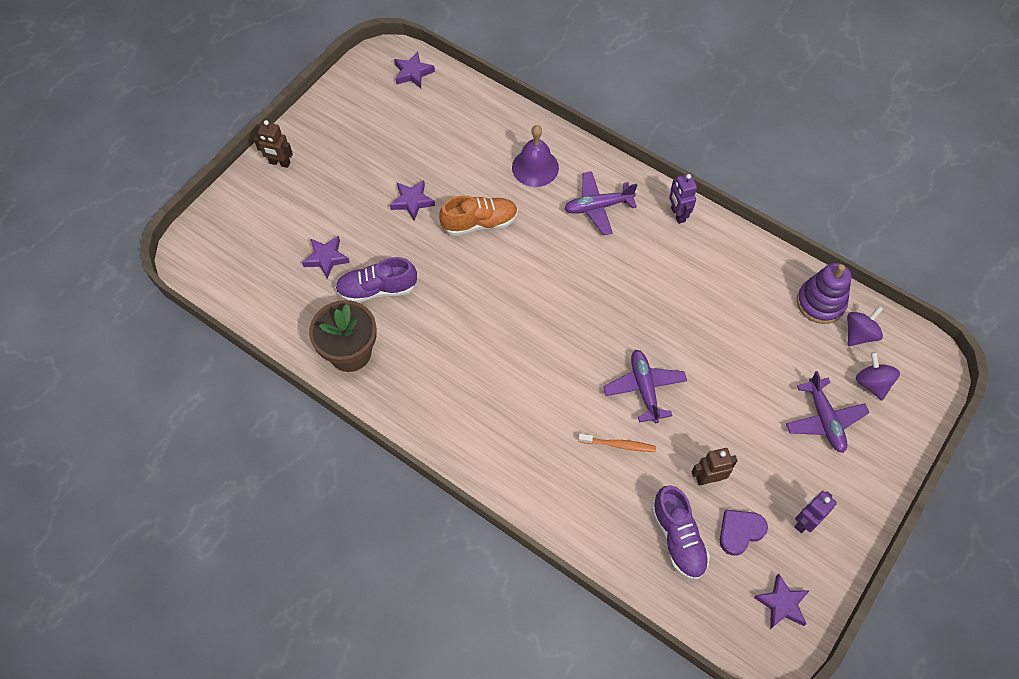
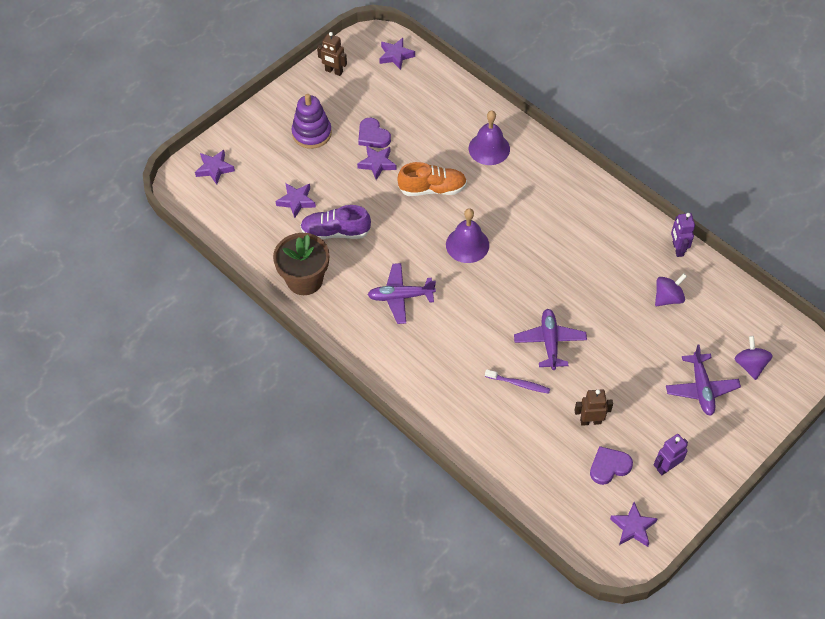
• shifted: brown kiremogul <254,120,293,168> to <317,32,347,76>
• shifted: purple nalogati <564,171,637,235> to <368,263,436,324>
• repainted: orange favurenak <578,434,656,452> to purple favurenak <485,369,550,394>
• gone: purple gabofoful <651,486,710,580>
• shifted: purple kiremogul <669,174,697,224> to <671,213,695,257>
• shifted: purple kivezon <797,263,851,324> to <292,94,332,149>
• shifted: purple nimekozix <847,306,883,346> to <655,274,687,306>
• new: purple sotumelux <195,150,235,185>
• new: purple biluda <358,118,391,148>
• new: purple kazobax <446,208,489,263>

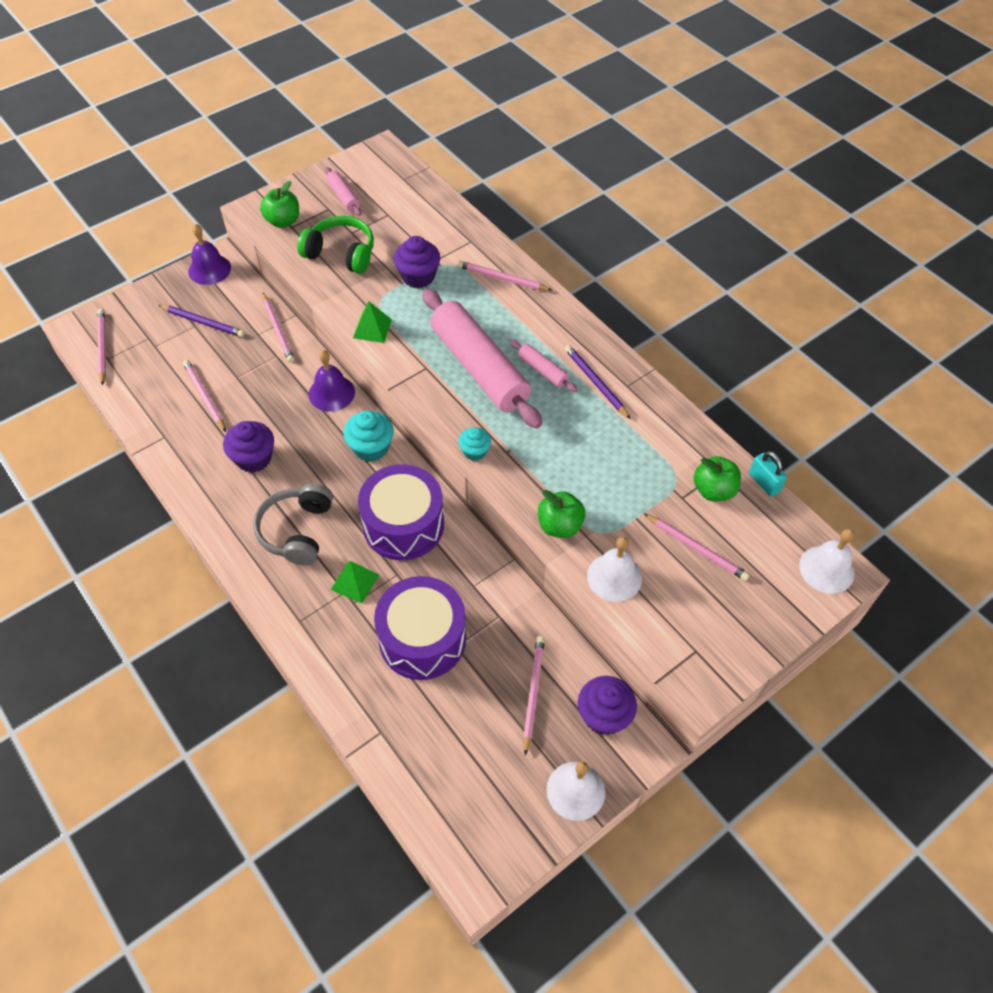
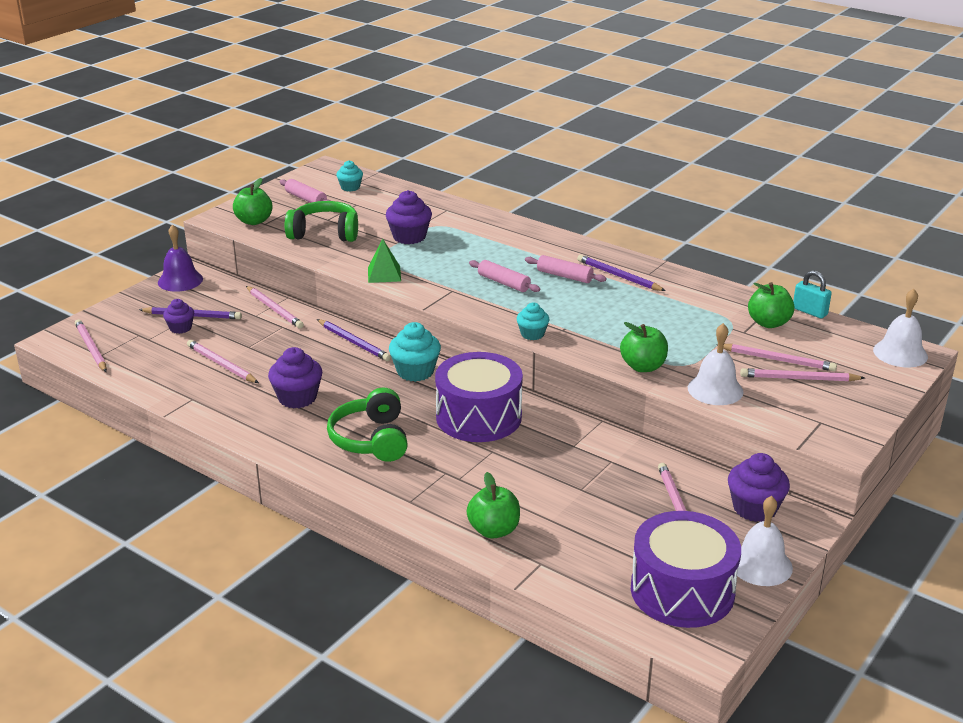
• repainted: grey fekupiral <253,483,333,565> to green fekupiral <327,388,408,462>
• swapped: purple kazobax <309,350,355,412> to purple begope <317,319,391,361>
• gone: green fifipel <331,561,379,604>
• shifted: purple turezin <374,576,466,680> to <631,511,741,628>
• scaled: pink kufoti <422,289,542,429> = <469,260,540,292> x0.44
• shifted: pink begope <457,261,552,291> to <740,368,865,382>
• new: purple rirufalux <163,299,194,334>
• new: turquoise rirufalux <336,160,363,192>
• new: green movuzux <467,472,520,539>

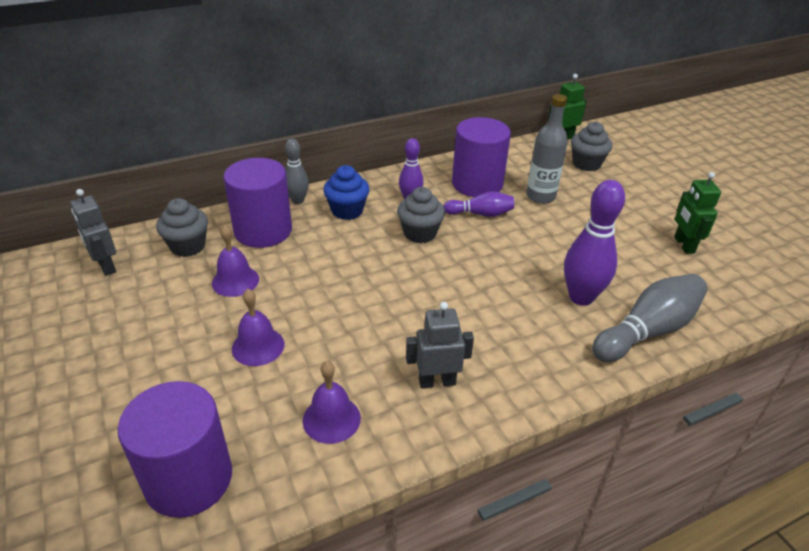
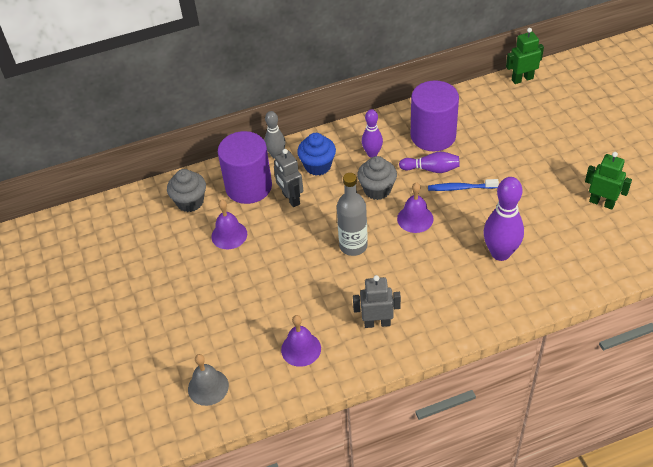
• shifted: grey kiremogul <70,189,116,276> to <274,149,303,207>
• swapped: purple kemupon <118,381,232,518> to grey kazobax <188,354,229,406>
• shifted: purple kazobax <232,289,284,366> to <397,182,434,233>
• shifted: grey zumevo <526,94,568,204> to <337,173,368,256>
• gone: grey rirufalux <571,122,612,171>
• gone: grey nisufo <592,274,708,362>
• rotated: green kiremogul <674,172,721,254> = <585,152,632,210> 120 degrees clockwise
• new: blue favurenak <428,179,499,191>

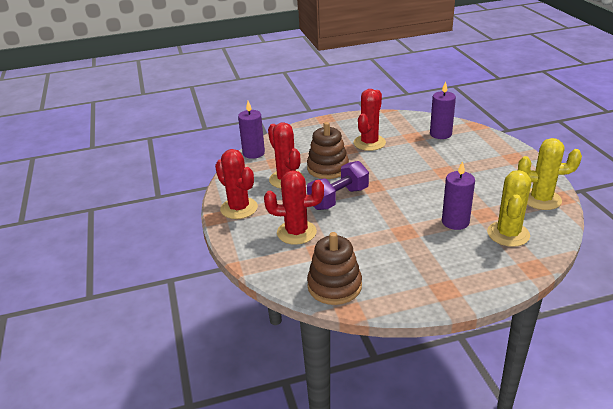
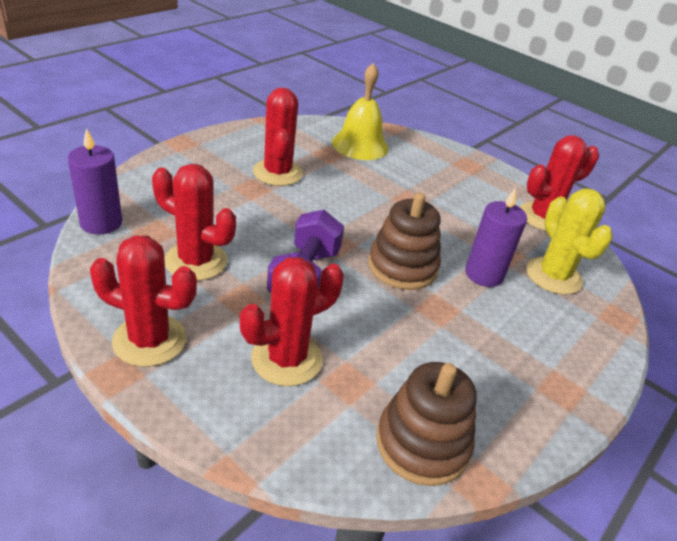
• shifted: brown kivezon <307,122,349,179> to <368,193,441,290>
• swapped: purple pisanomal <430,81,456,139> to yellow kazobax <332,63,388,160>
• repainted: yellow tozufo <518,138,582,210> to red tozufo <520,135,599,231>

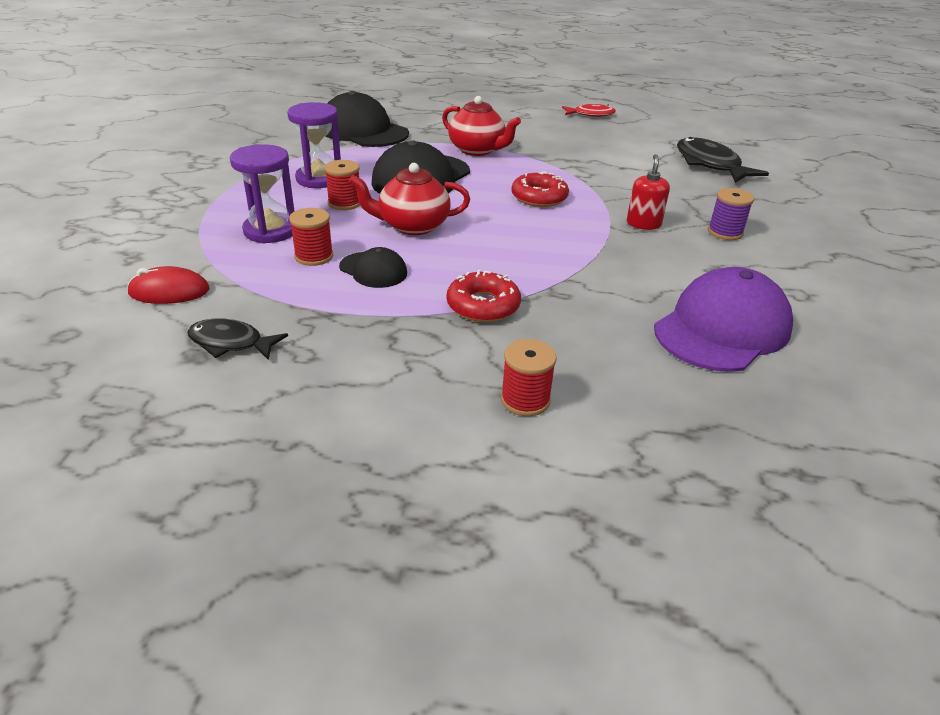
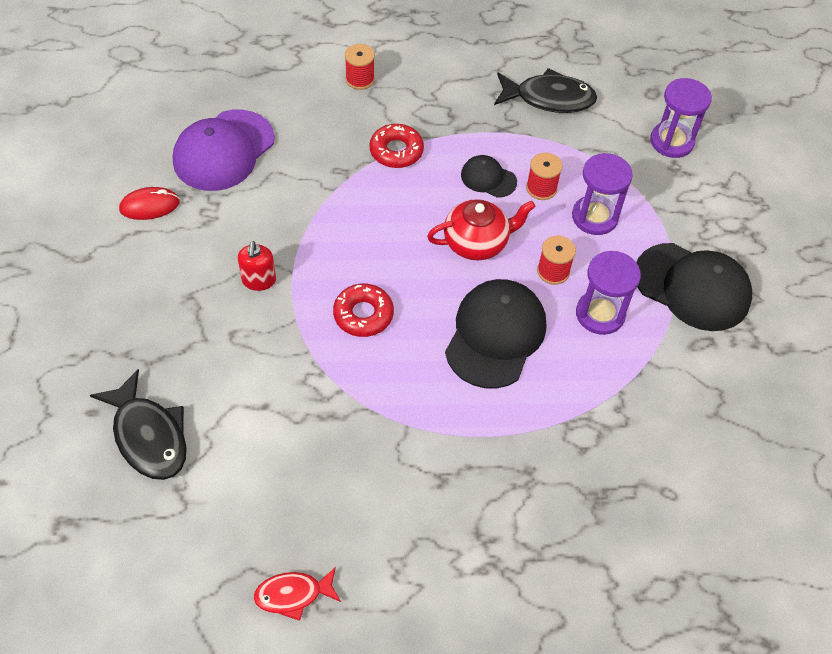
• shifted: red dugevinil <127,266,209,304> to <119,187,180,220>
• scaled: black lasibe <187,318,288,360> = <494,68,597,113> x1.64
• shifted: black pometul <326,91,409,147> to <636,243,752,331>
• gone: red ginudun <442,96,521,156>
• gone: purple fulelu <708,188,754,240>
• new: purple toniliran <650,78,712,158>

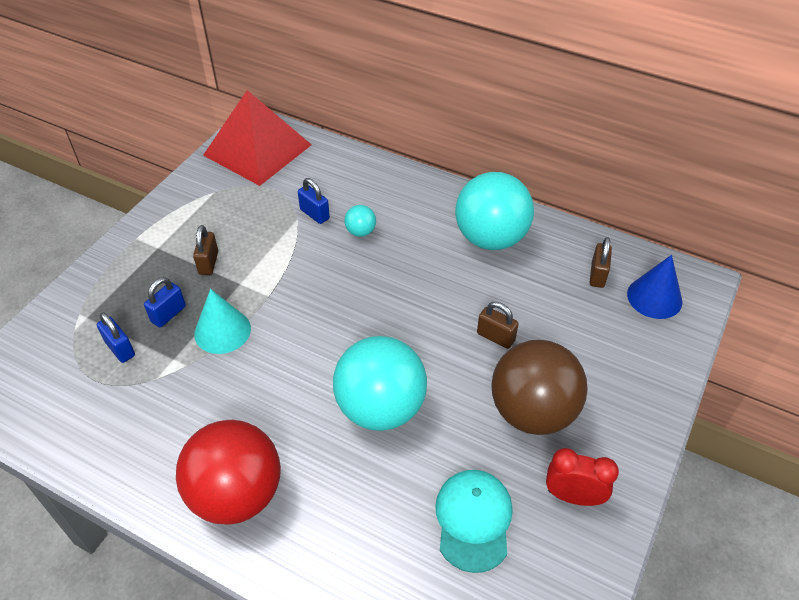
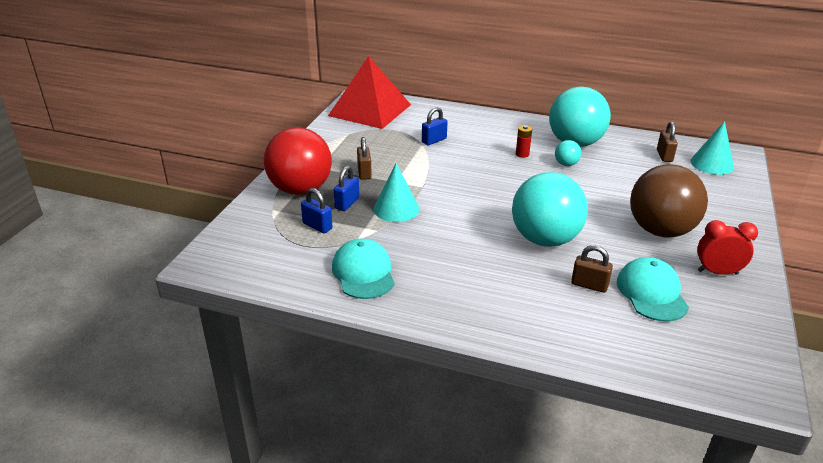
• shifted: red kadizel <176,420,281,525> to <264,127,332,195>
• rotated: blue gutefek <298,178,330,224> = <422,107,448,145> 75 degrees counterclockwise
• shifted: turquoise kadizel <344,205,376,237> to <555,140,581,166>
• shifted: brown gutefek <477,302,518,349> to <571,245,613,293>
• repainted: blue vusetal <627,255,682,319> to turquoise vusetal <690,121,734,175>
• new: turquoise pometul <332,238,395,299>
• new: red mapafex <516,125,532,158>

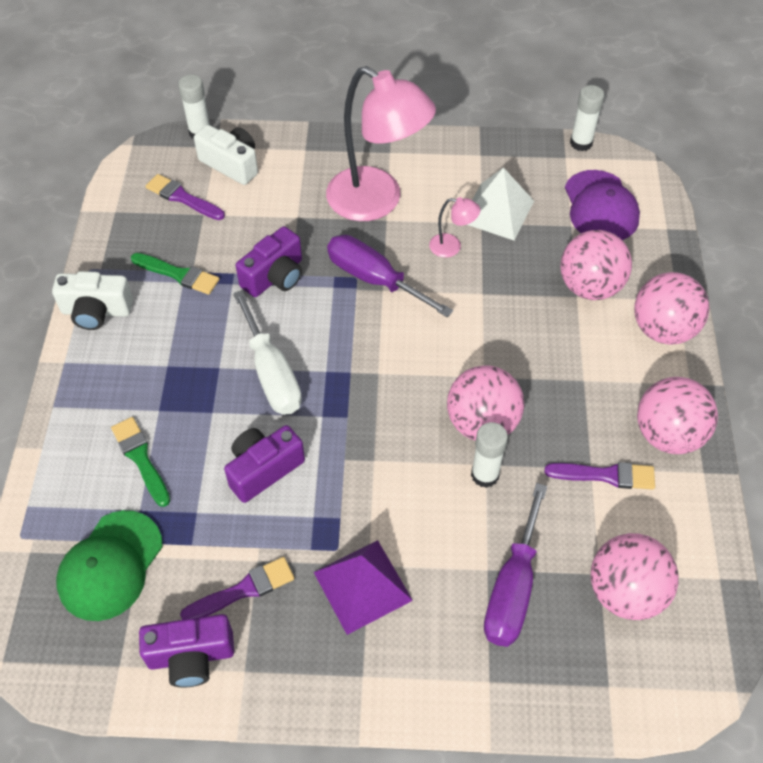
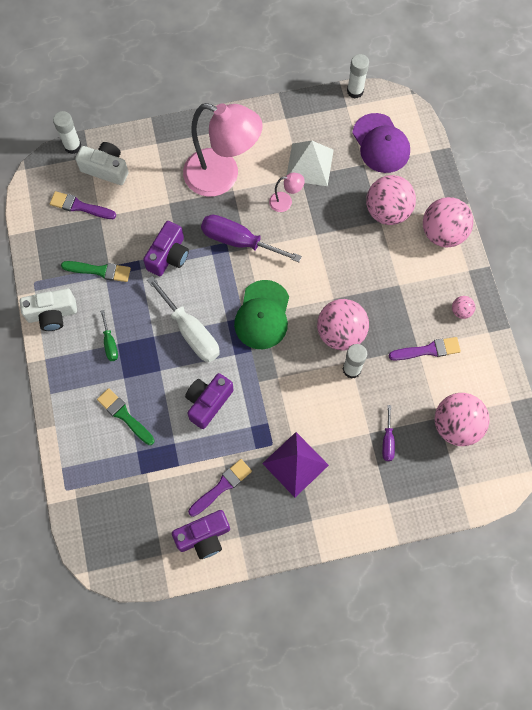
• shifted: green pometul <56,510,163,621> to <234,280,289,349>
• scaled: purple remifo <484,483,547,647> = <382,405,395,461> x0.50
• scaled: pink kadizel <637,377,718,454> = <452,296,476,319> x0.46
• new: green remifo <100,310,118,361>

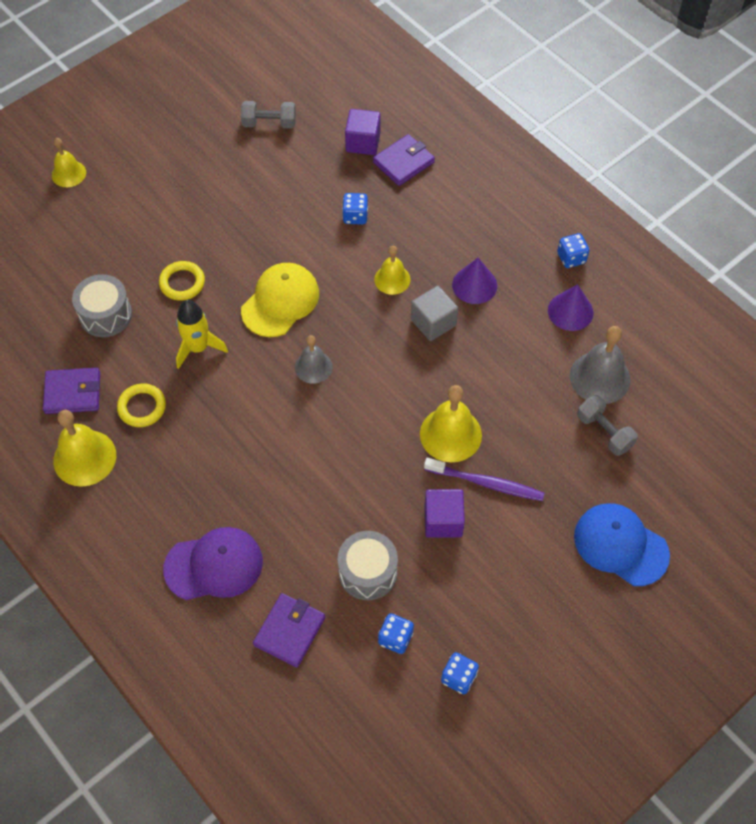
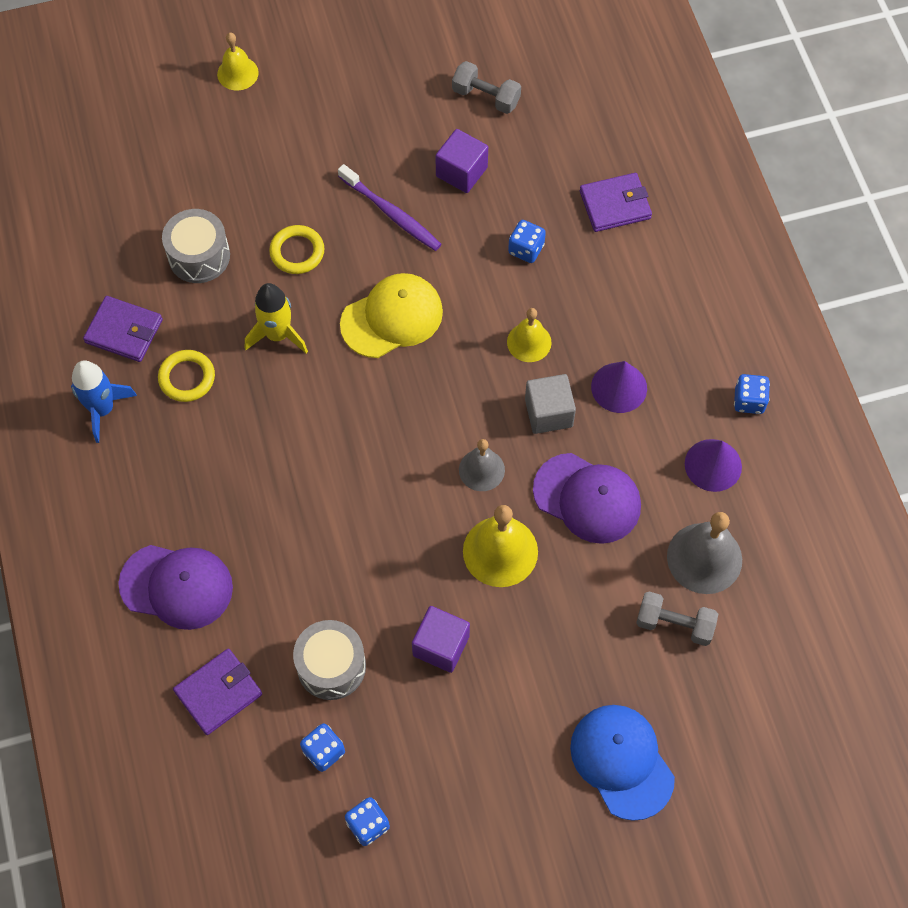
• swapped: yellow kazobax <53,410,116,487> to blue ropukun <71,360,137,443>
• shifted: grey kazobax <295,335,332,384> to <459,439,505,491>
• shifted: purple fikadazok <345,109,380,155> to <435,129,488,193>
• shifted: purple favurenak <424,458,544,501> to <338,164,442,251>
• rotated: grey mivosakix <577,395,638,456> = <636,591,718,646> 60 degrees counterclockwise
• new: purple pometul <533,453,641,544>

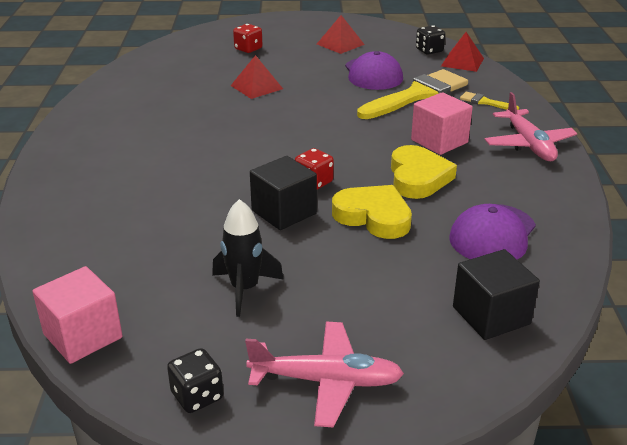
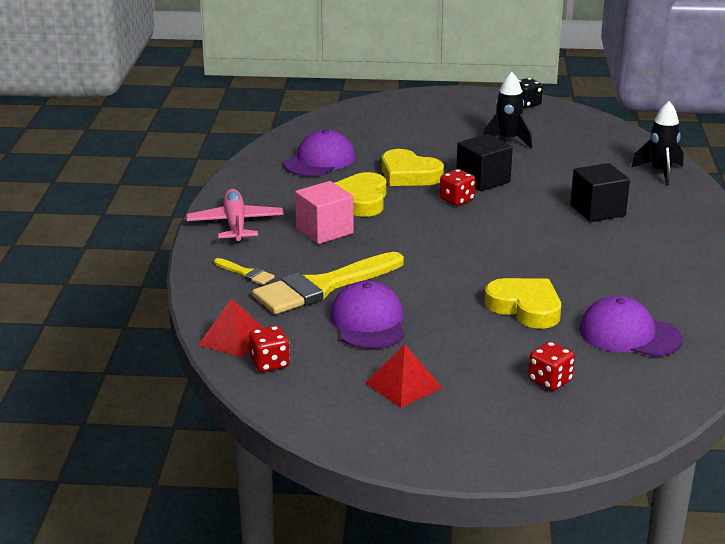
• gone: pink fikadazok <32,266,123,364>
• swapped: red fifipel <231,55,283,99> to yellow biluda <485,278,561,329>
• gone: pink nalogati <245,322,404,427>
• repainted: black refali <416,25,445,55> to red refali <249,326,290,372>
• shifted: black fikadazok <453,249,540,340> to <570,163,630,222>
• new: purple pometul <579,296,683,357>
• new: black ropukun <631,101,684,186>

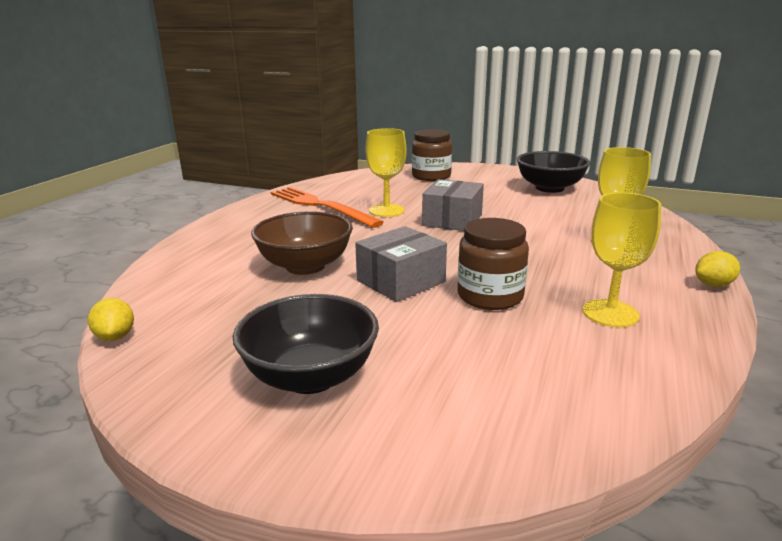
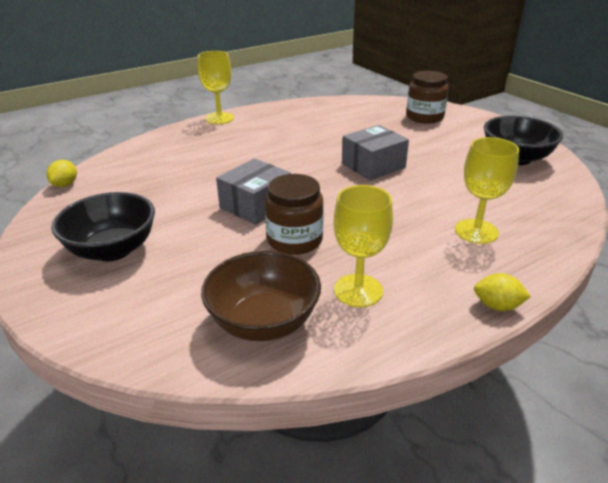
• shifted: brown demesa <251,211,353,275> to <201,251,321,341>
• gone: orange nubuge <271,187,384,228>
• rotated: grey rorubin <355,226,447,302> = <216,158,291,225> 45 degrees counterclockwise
• shifted: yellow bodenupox <366,128,407,217> to <198,51,234,124>

